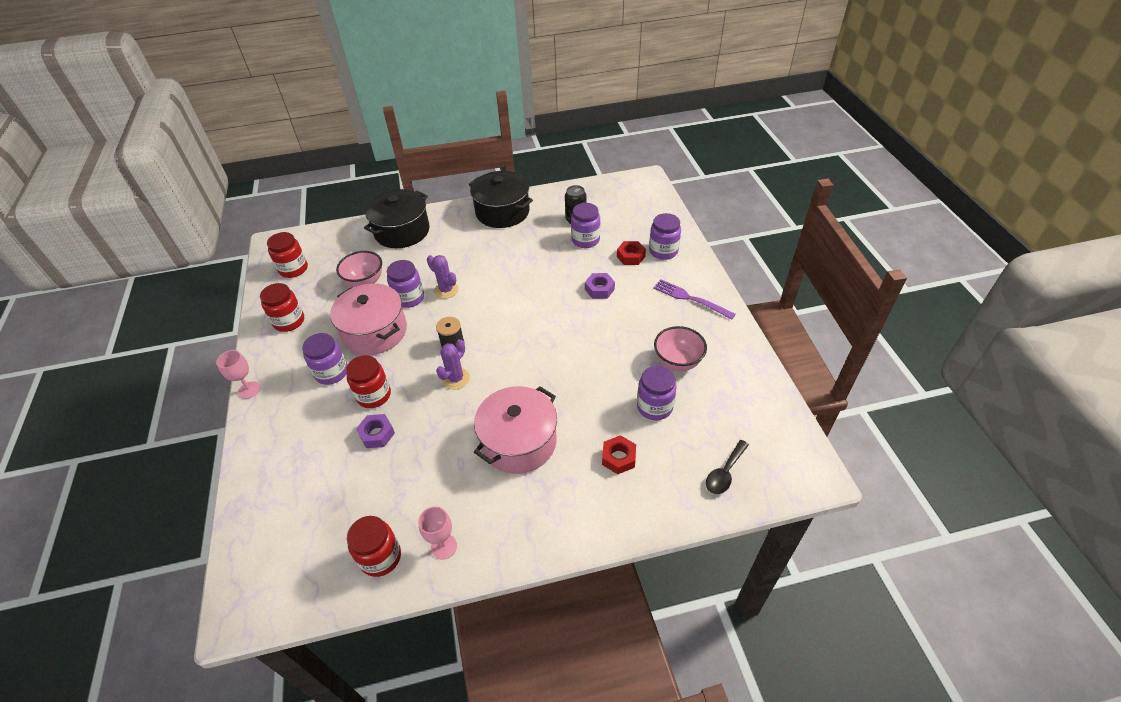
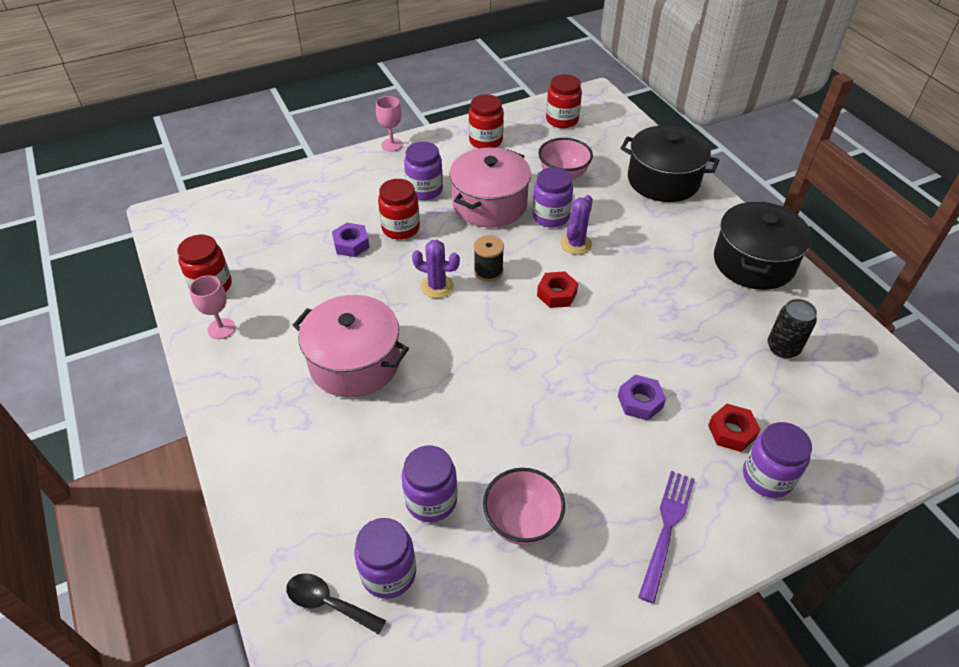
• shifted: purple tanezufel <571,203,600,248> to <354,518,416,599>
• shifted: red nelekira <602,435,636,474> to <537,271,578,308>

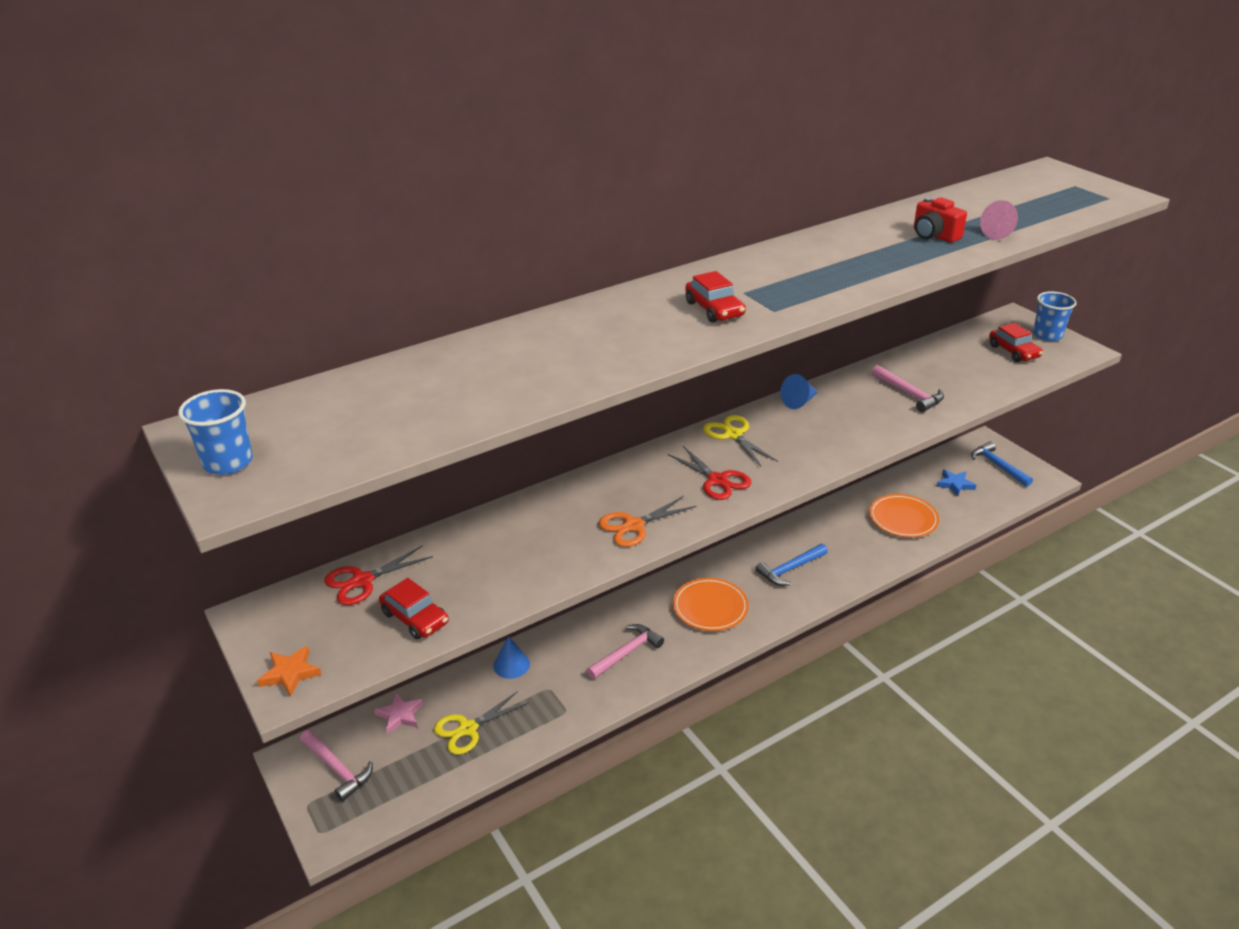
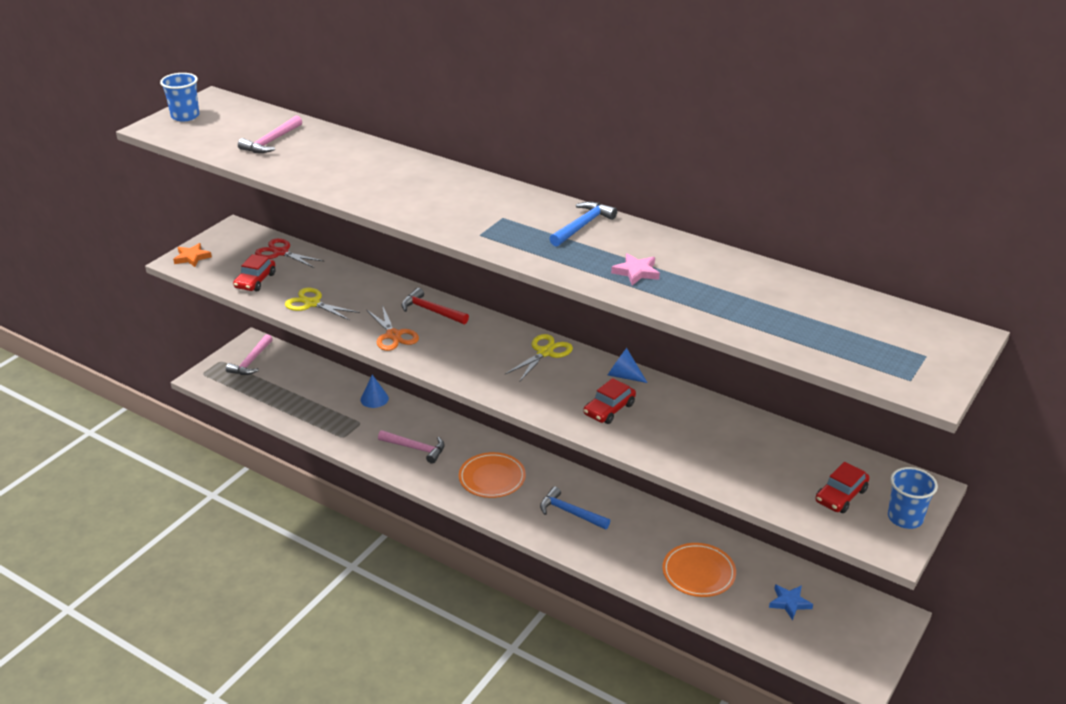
• shifted: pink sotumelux <374,692,423,734> to <611,253,660,285>
• shifted: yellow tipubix <434,691,529,755> to <285,287,360,320>
• rotated: orange tipubix <599,496,696,547> = <366,305,419,351> 150 degrees counterclockwise
• gone: red tipubix <668,446,751,500>
• shifted: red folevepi <685,271,746,323> to <583,378,636,424>
• shifted: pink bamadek <872,365,944,412> to <238,115,302,153>
• gone: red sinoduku <914,197,967,243>
• shifted: blue bamadek <971,442,1033,487> to <549,201,617,247>
• gone: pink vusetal <980,200,1018,240>
• new: red bamadek <401,288,469,324>

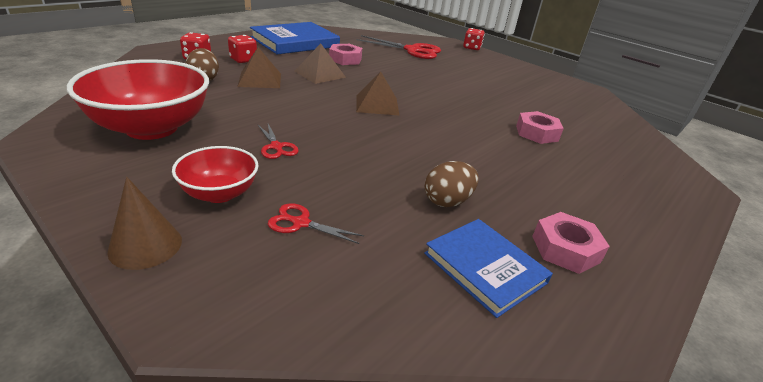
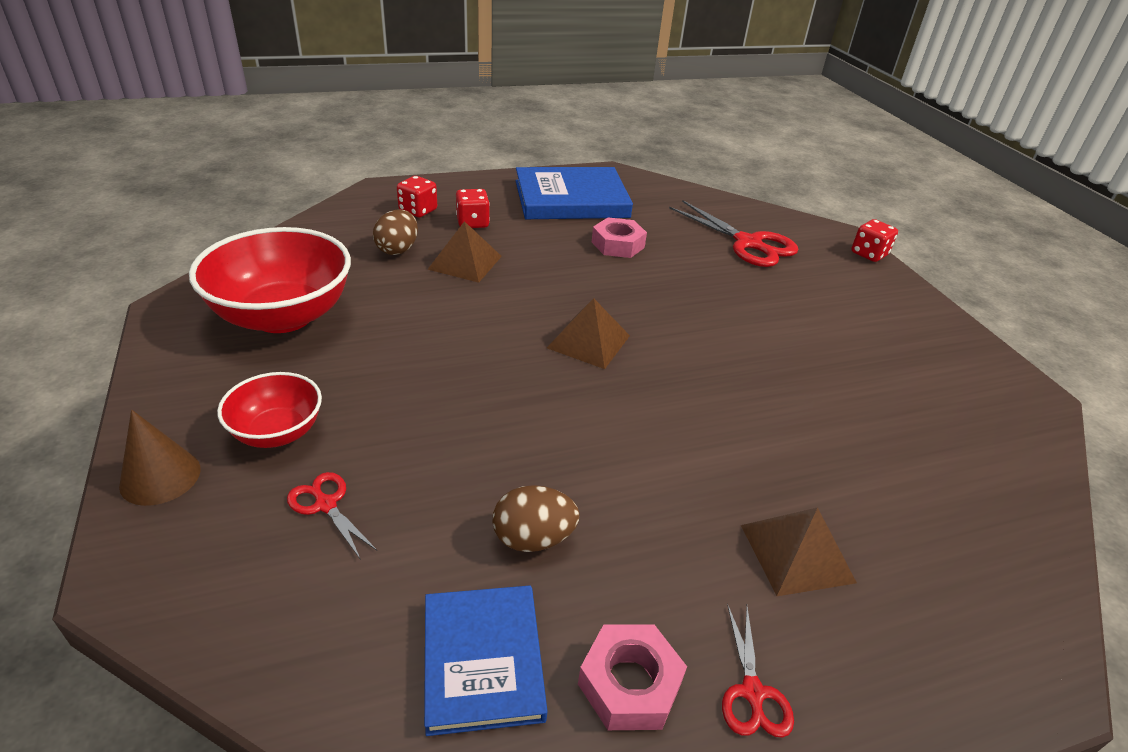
• shifted: red tipubix <258,124,299,159> to <722,604,794,738>
• shifted: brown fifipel <294,44,346,84> to <741,507,857,596>
• gone: pink nelekira <516,111,564,144>

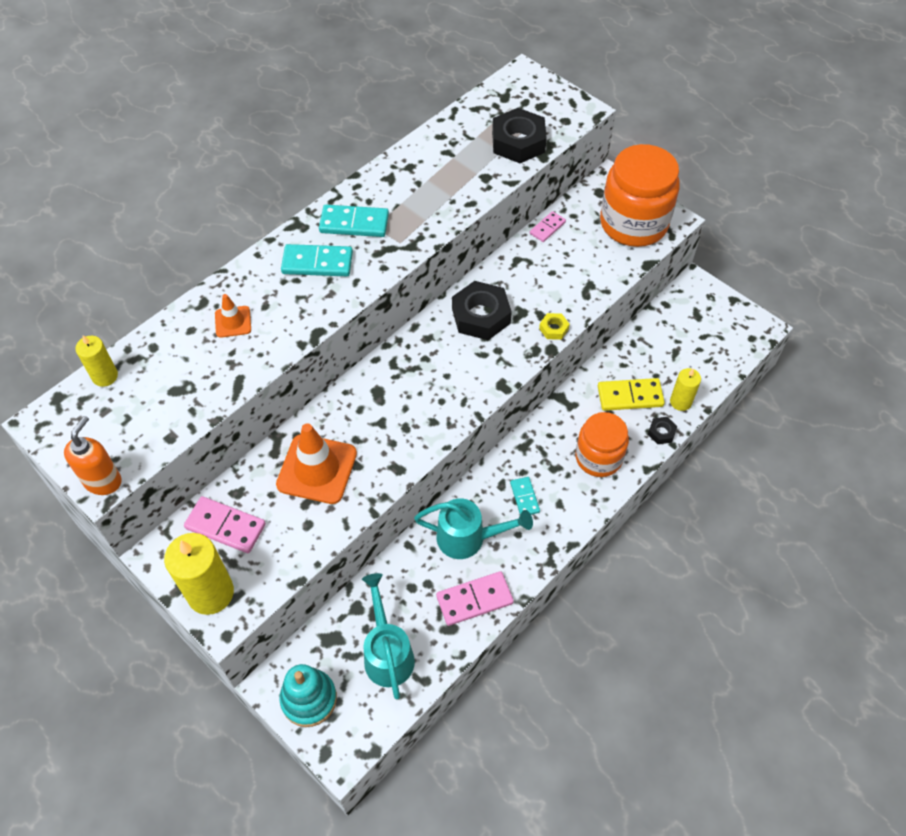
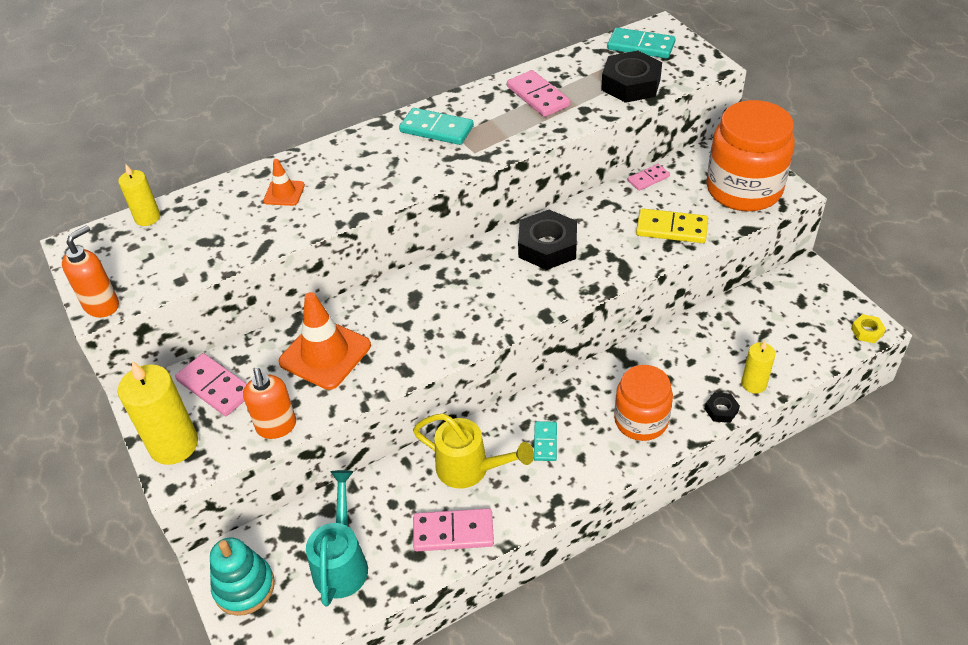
• shifted: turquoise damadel <281,244,353,276> to <607,28,676,59>
• repainted: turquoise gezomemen <414,498,533,559> to yellow gezomemen <413,414,534,489>
• shifted: yellow nelekira <539,313,570,340> to <851,314,886,343>
• shifted: yellow damadel <598,378,665,411> to <636,208,708,243>
• new: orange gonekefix <243,368,296,439>
• new: pink damadel <507,70,570,117>

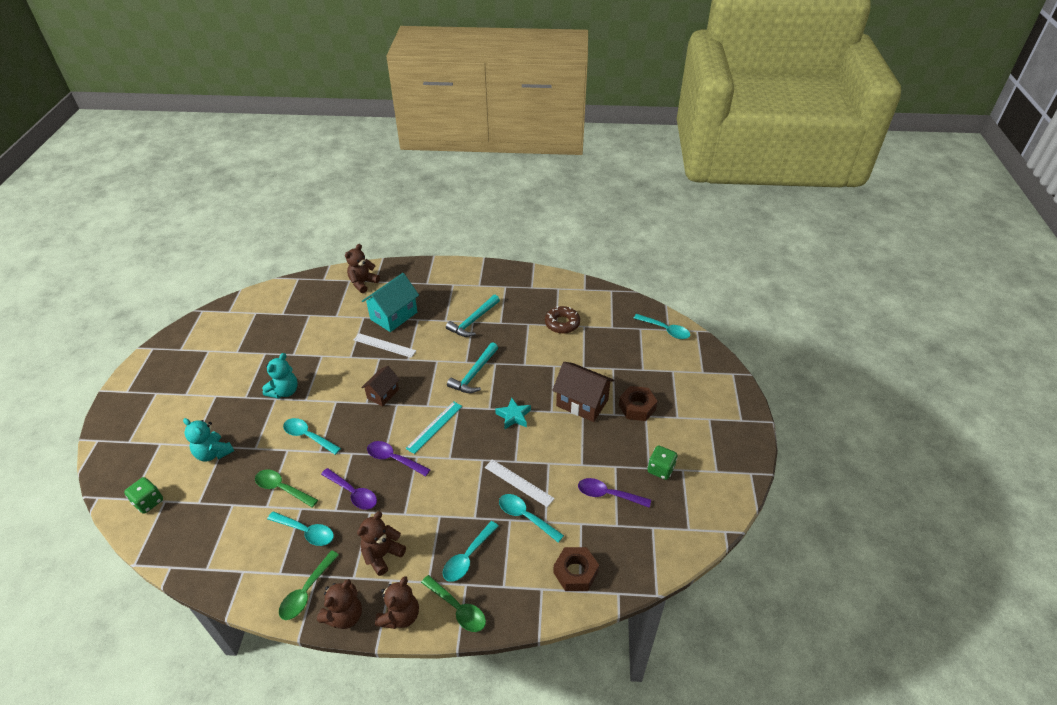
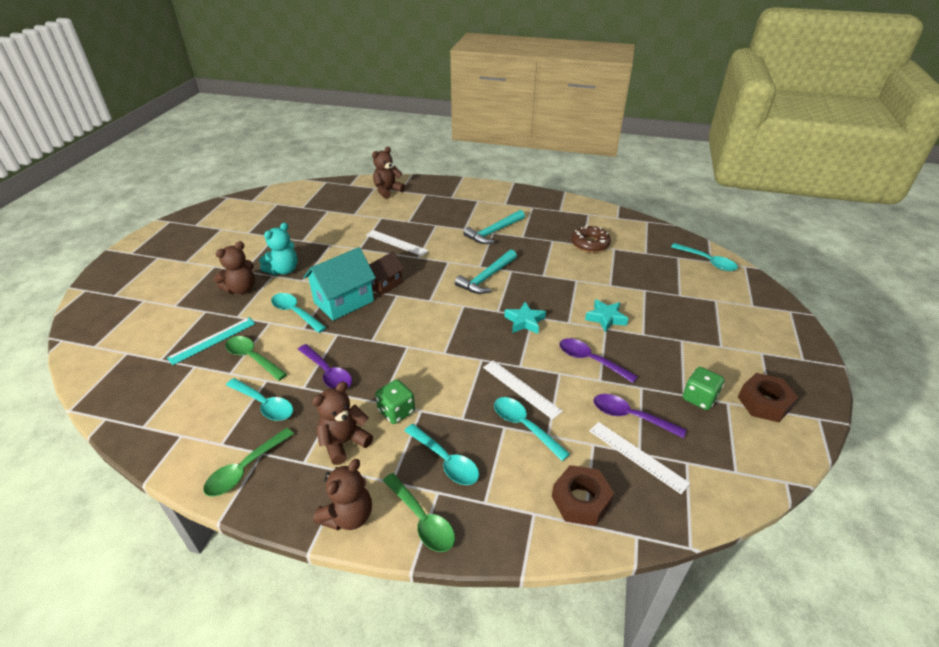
• shifted: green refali <124,477,163,514> to <375,379,415,424>
• gone: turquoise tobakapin <183,418,234,462>
• shifted: brown tobakapin <317,579,362,629> to <214,241,255,294>
• shifted: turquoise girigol <362,273,419,332> to <303,247,376,321>
• shifted: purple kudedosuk <367,441,431,476> to <559,338,638,383>
• shifted: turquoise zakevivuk <405,401,462,454> to <167,317,256,365>
• rotated: turquoise kudedosuk <443,521,498,582> = <405,424,479,485> 90 degrees counterclockwise
• swapped: brown girigol <552,362,615,422> to turquoise sotumelux <585,299,629,332>
• shifted: brown nelekira <619,386,657,421> to <738,373,798,422>
• new: white zakevivuk <589,422,690,494>

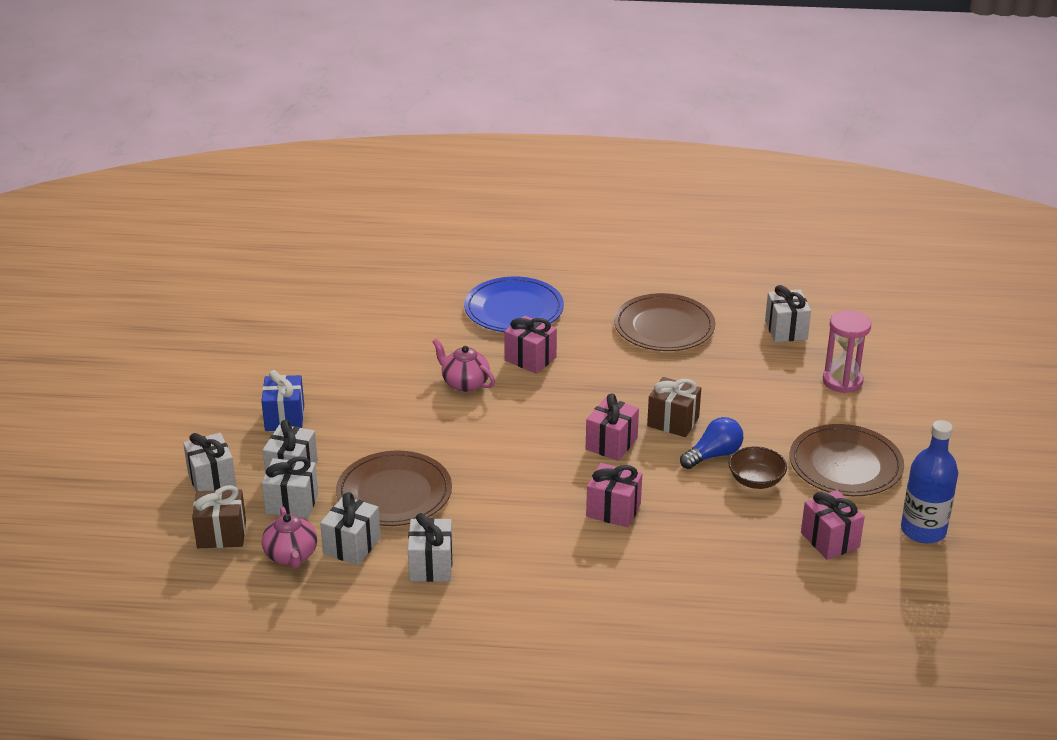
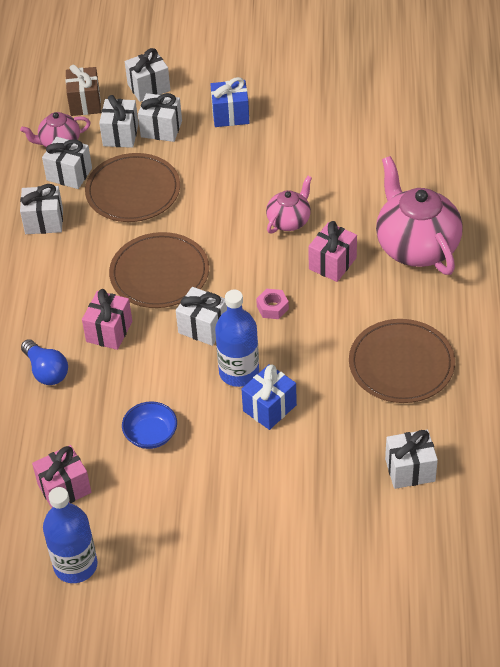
• swapped: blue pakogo <464,277,564,332> to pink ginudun <376,156,463,275>
• repainted: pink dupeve <586,393,639,461> to white dupeve <176,287,227,346>
• swapped: brown dupeve <647,377,701,437> to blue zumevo <215,290,259,387>
• shifted: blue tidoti <680,417,743,469> to <21,339,68,385>
• repainted: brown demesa <729,446,787,489> to blue demesa <122,401,177,449>
• shifted: brown pakogo <790,424,904,496> to <109,232,209,308>
• gone: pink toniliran <823,310,871,393>
• new: blue dupeve <241,364,297,430>
• new: pink nelekira <256,289,289,319>

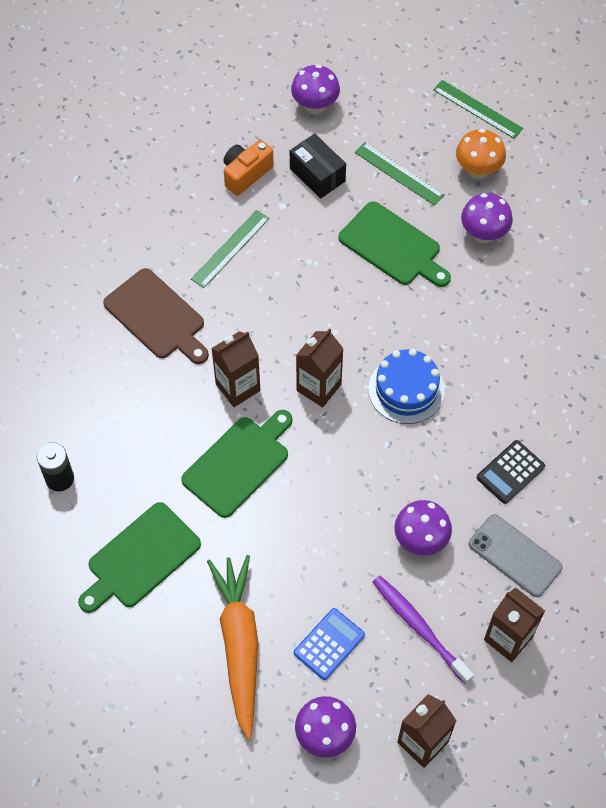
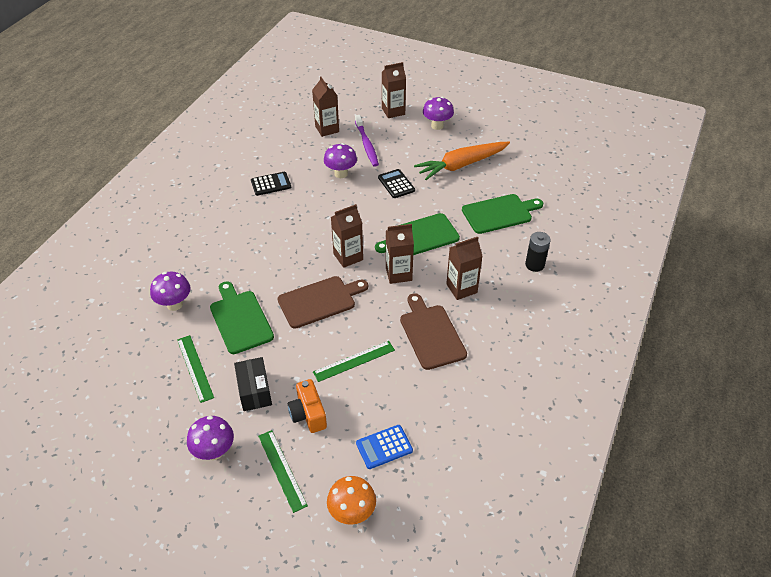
• rotated: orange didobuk <207,555,258,740> = <414,142,510,180> 45 degrees clockwise
• rotated: orange sinoduku <224,140,274,196> = <288,379,327,433> 90 degrees clockwise
• shifted: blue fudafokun <294,608,365,680> to <356,425,413,469>
• gone: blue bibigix <368,349,445,424>
• shifted: green zakevivuk <433,80,523,139> to <258,430,308,513>
• shifted: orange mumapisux <456,129,506,179> to <327,476,376,525>
• gone: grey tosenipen <469,514,563,597>
• new: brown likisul <277,276,368,329>
• new: black fudafokun <378,169,415,198>
• new: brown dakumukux <446,237,482,300>

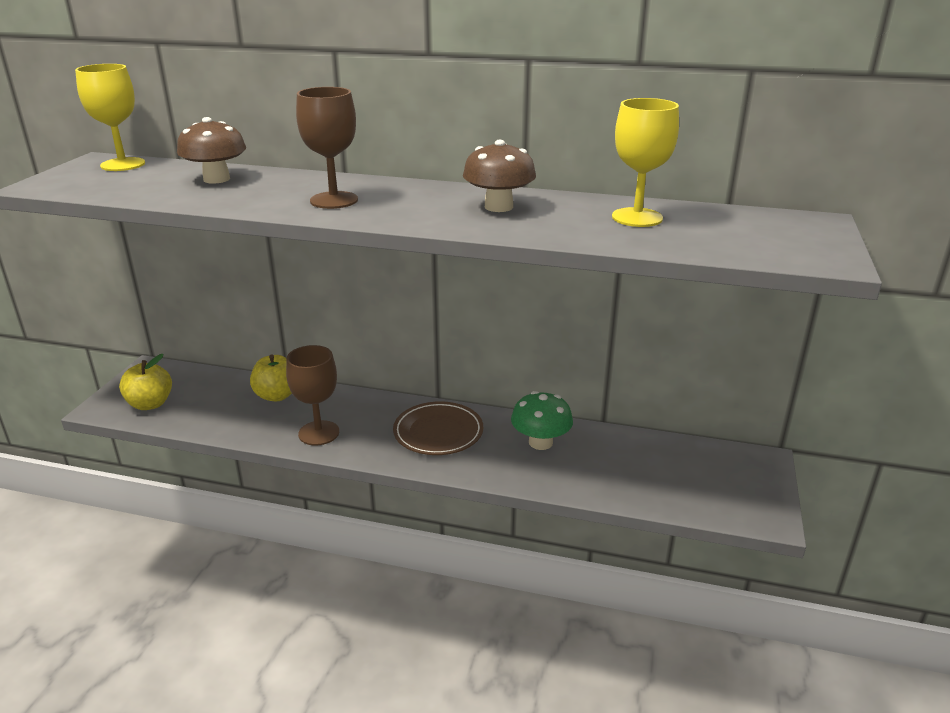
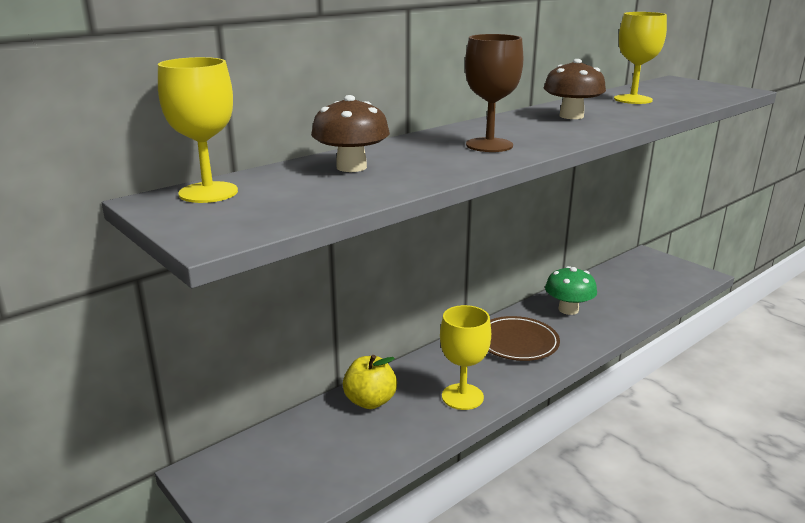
• gone: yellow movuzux <119,354,172,410>
• repainted: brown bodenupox <286,345,339,445> to yellow bodenupox <440,305,491,410>

